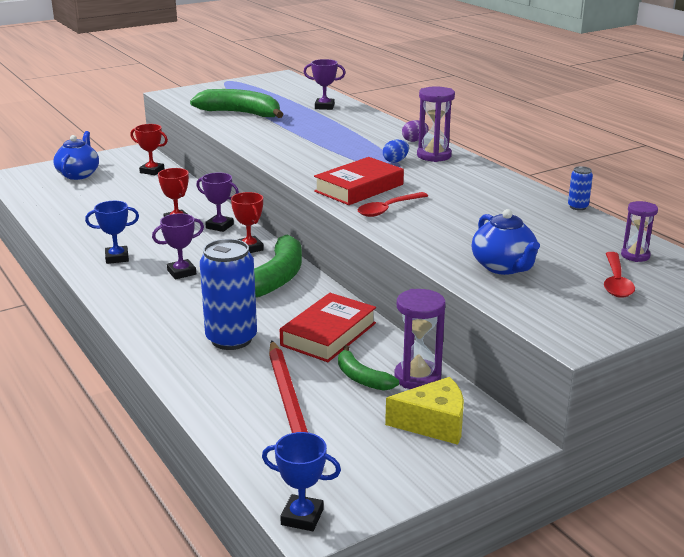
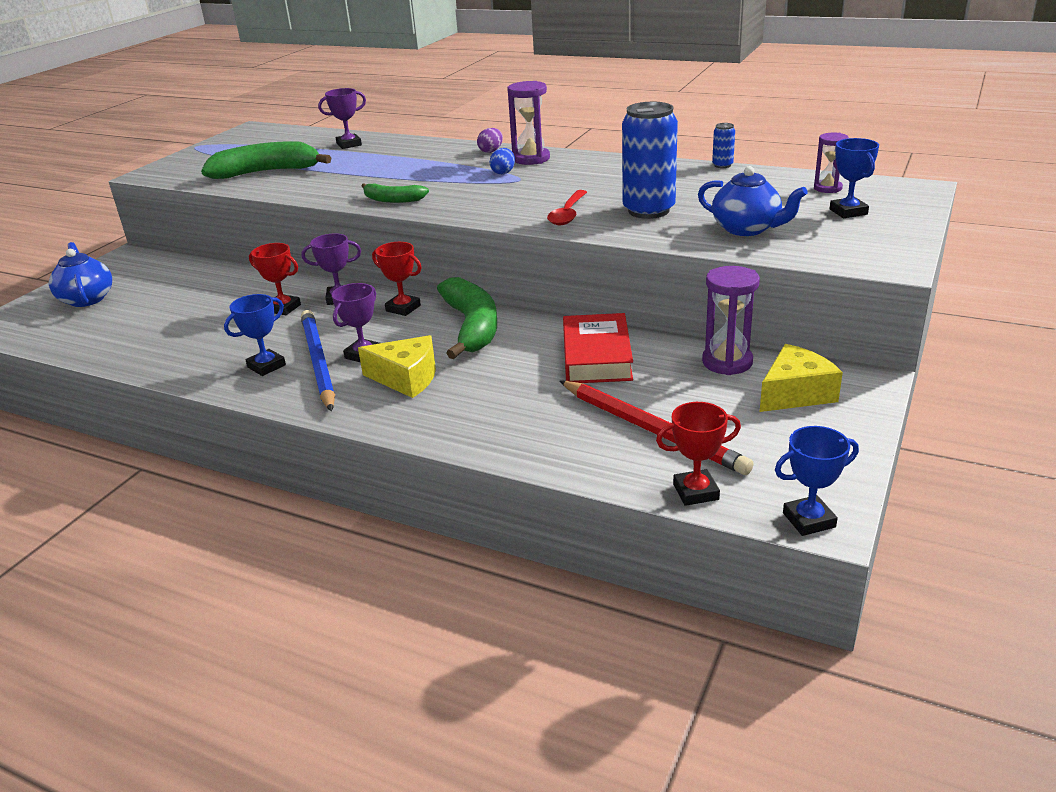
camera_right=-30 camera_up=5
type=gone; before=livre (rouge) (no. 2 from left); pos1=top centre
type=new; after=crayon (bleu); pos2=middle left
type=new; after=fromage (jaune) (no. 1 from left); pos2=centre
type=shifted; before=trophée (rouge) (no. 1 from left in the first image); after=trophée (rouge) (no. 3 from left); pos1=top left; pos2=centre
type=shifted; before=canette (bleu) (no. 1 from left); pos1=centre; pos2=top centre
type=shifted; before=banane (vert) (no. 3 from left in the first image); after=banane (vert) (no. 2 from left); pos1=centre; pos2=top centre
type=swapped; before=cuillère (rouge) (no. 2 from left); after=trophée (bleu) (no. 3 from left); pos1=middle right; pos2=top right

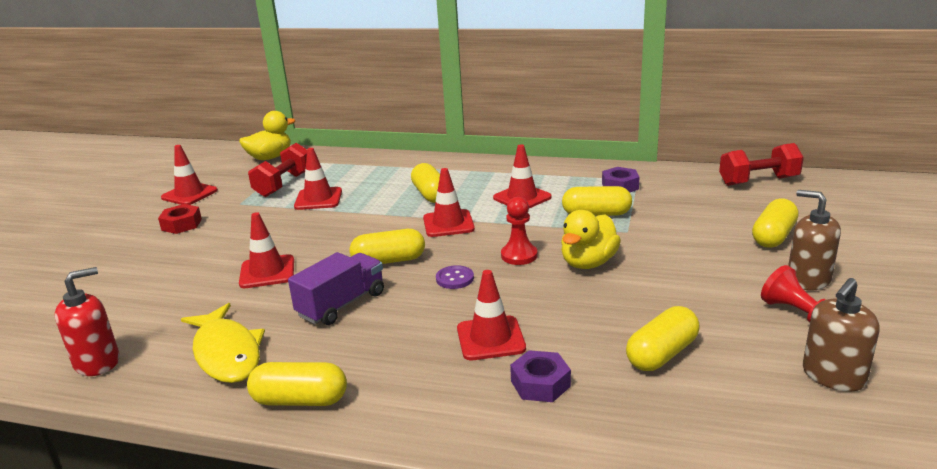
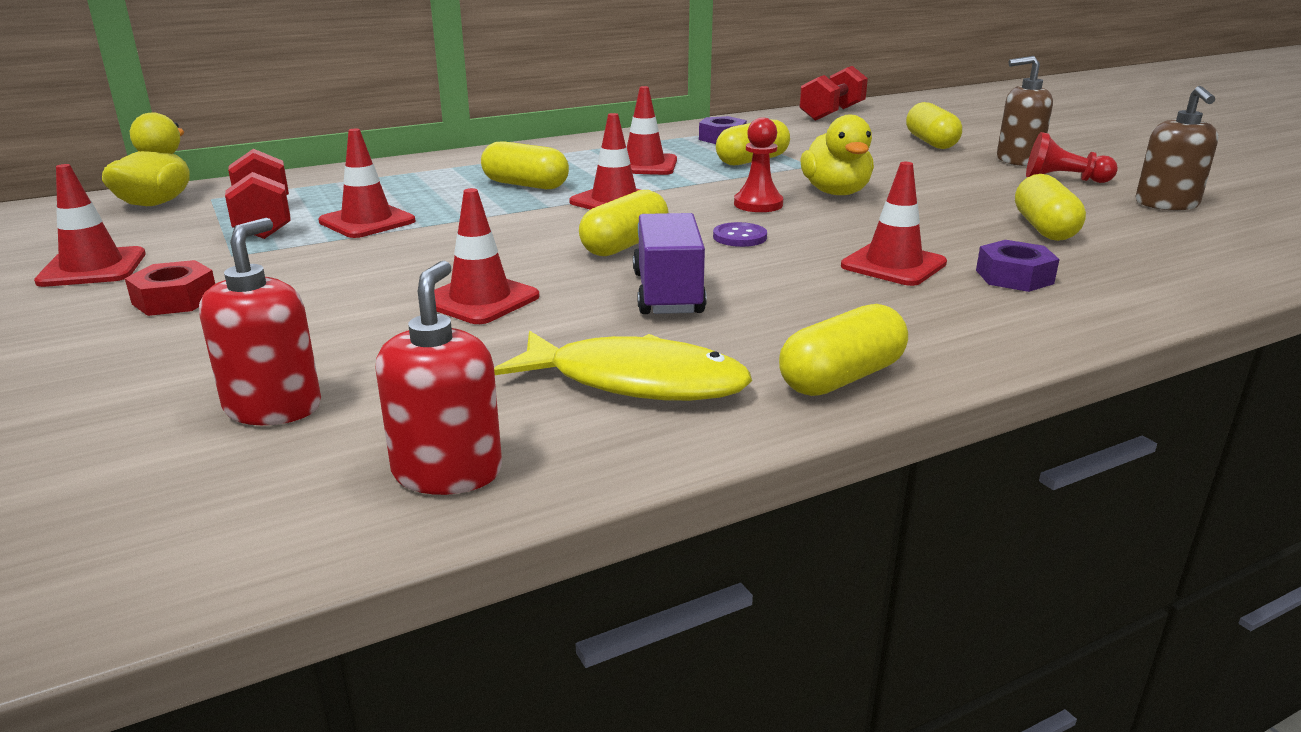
camera_right=-45 camera_up=0
type=new; after=distributeur de savon (rouge) (no. 1 from left); pos2=middle left

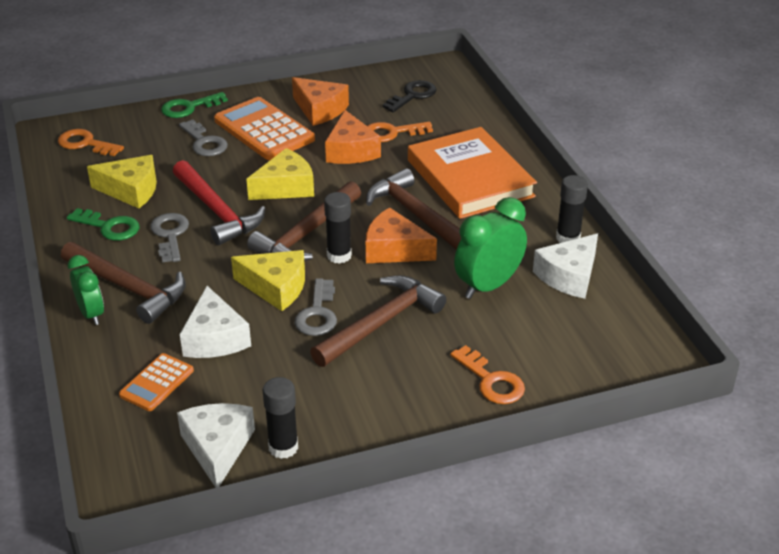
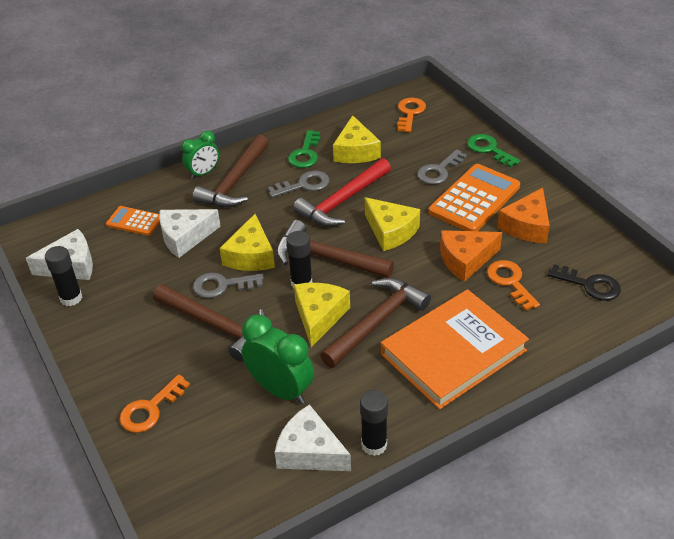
camera_right=80 camera_up=5
type=repainted; before=fromage (orange) (no. 3 from left); after=fromage (jaune) (no. 2 from left); pos1=centre; pos2=centre

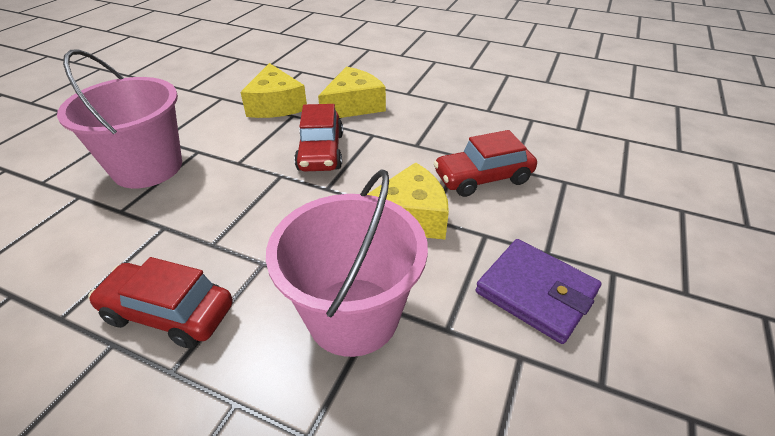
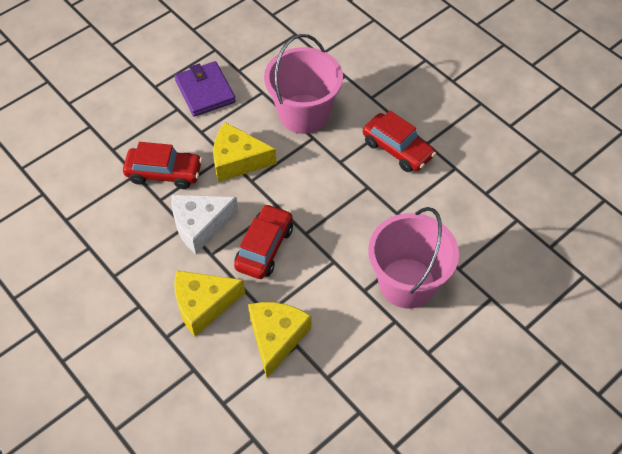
camera_right=-155 camera_up=15
type=new; after=fromage (blanc); pos2=middle left

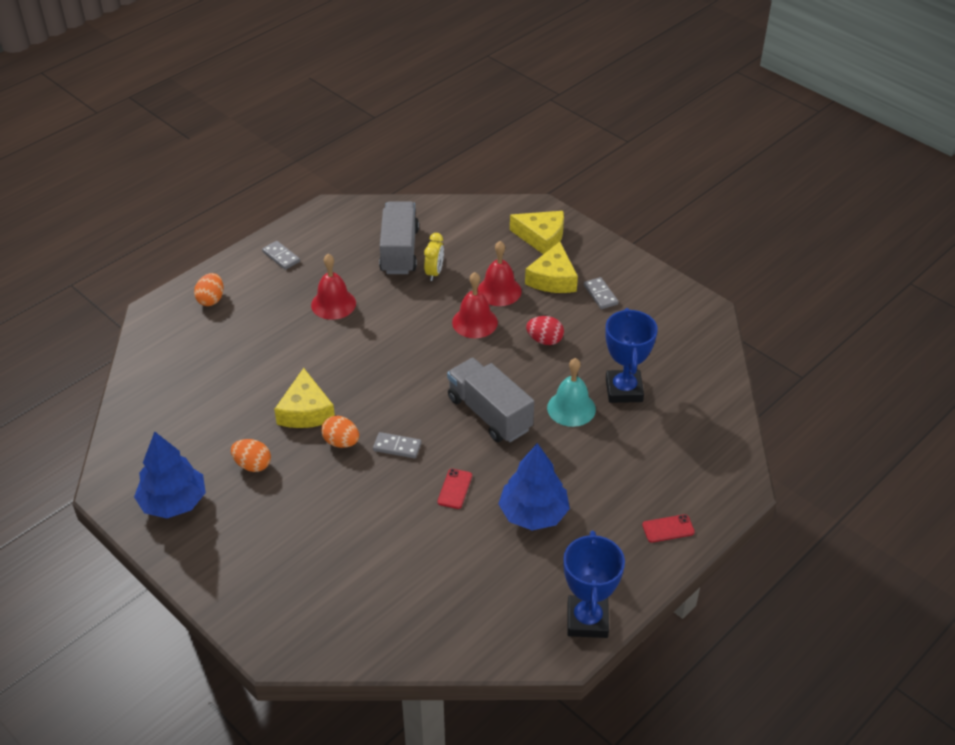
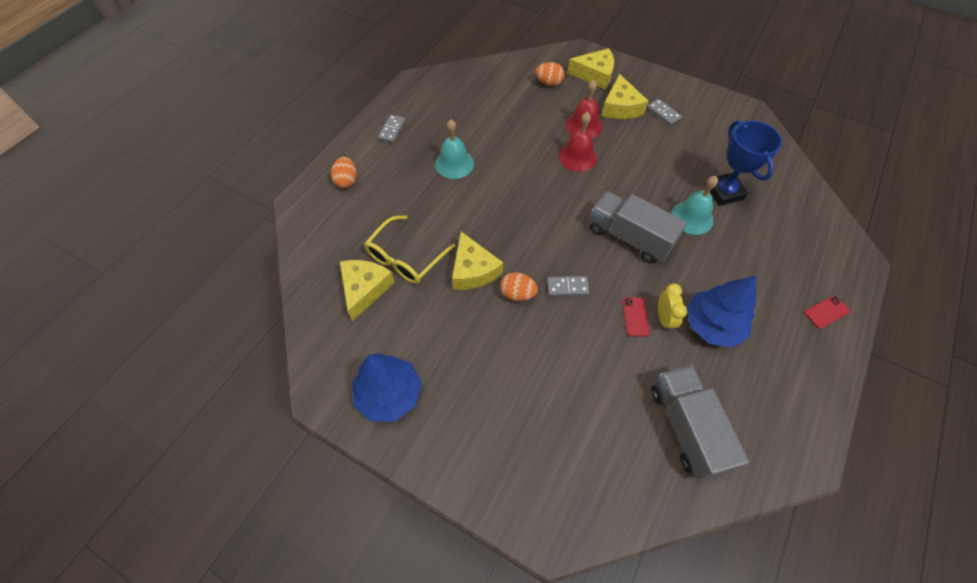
camera_right=-15 camera_up=15
type=gone; before=œuf (rouge); pos1=centre
type=gone; before=trophée (bleu) (no. 1 from left); pos1=bottom centre
type=new; after=fromage (jaune) (no. 1 from left); pos2=centre
type=new; after=lunettes (jaune); pos2=centre
type=shifted; before=œuf (orange) (no. 2 from left in the first image); after=œuf (orange) (no. 3 from left); pos1=middle left; pos2=top centre
type=shifted; before=camion (gris) (no. 1 from left in the first image); after=camion (gris) (no. 2 from left); pos1=top centre; pos2=bottom right
type=shifted; before=réveil (jaune); pos1=centre; pos2=middle right
type=repainted; before=cloche (rouge) (no. 1 from left); after=cloche (turquoise) (no. 1 from left); pos1=centre; pos2=top centre
type=rotated; before=domino (gris) (no. 1 from left); pos1=middle left; pos2=top centre; turn=75

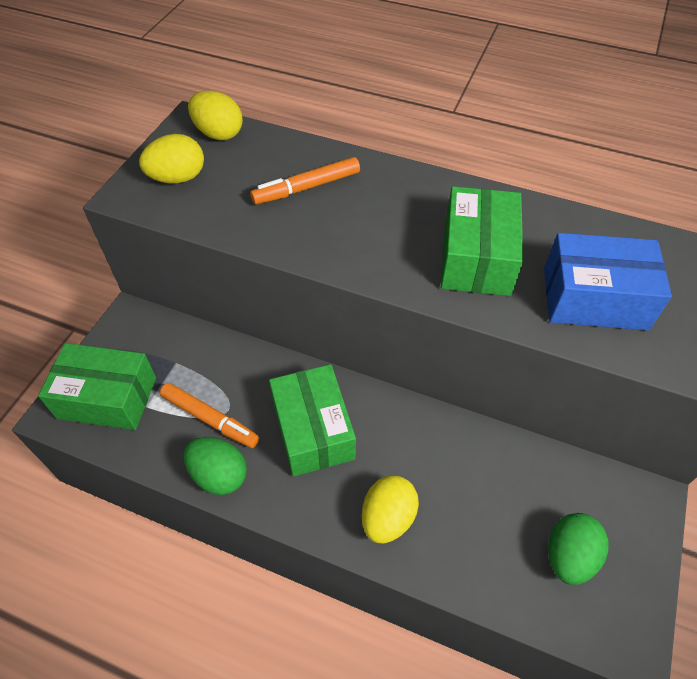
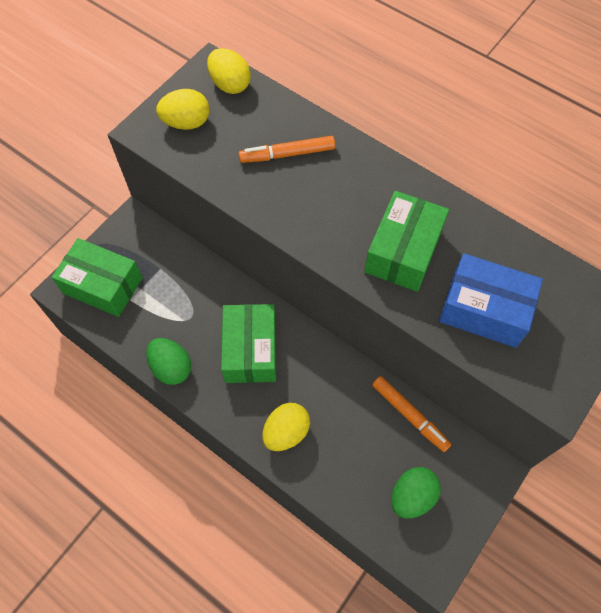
camera_right=15 camera_up=10
type=shifted; before=feutre (orange) (no. 1 from left in the first image); after=feutre (orange) (no. 2 from left); pos1=middle left; pos2=bottom right

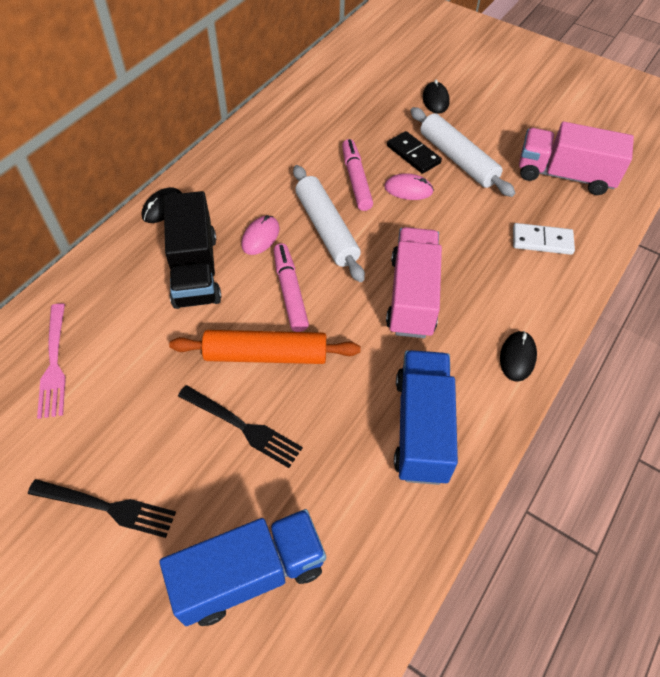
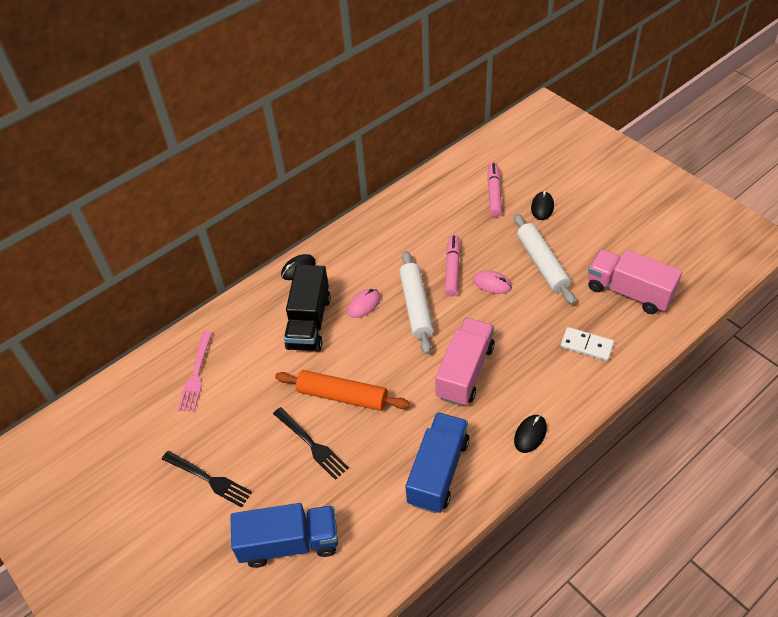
camera_right=20 camera_up=-5
type=gone; before=domino (noir); pos1=top centre
type=shifted; before=feutre (rose) (no. 1 from left in the first image); after=feutre (rose) (no. 2 from left); pos1=centre; pos2=top centre

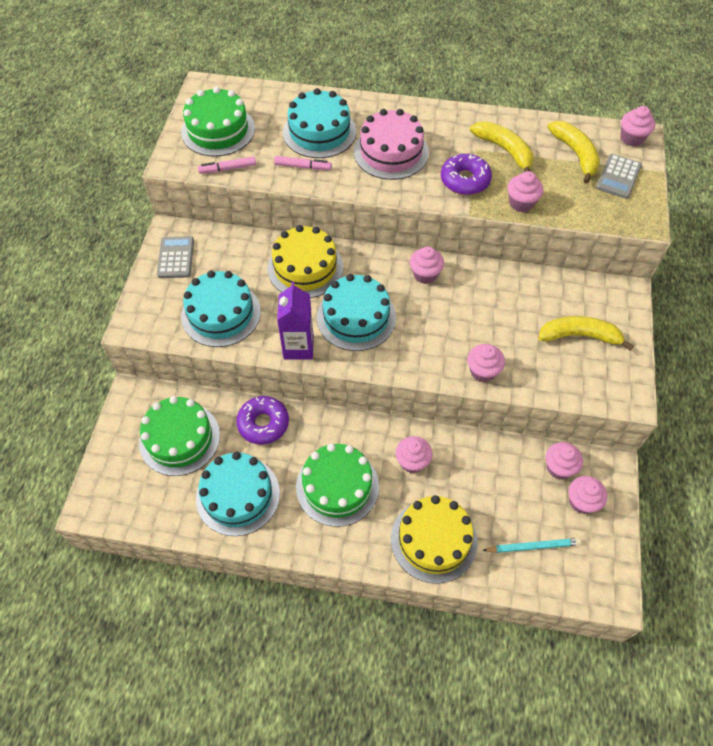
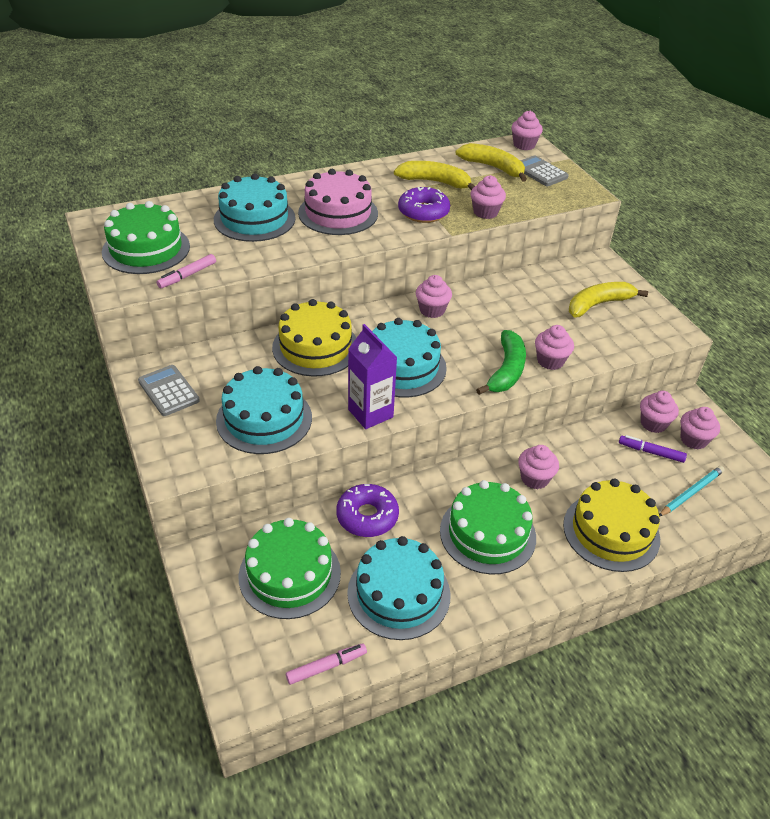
camera_right=-35 camera_up=-15
type=new; after=banane (vert); pos2=centre
type=new; after=feutre (violet); pos2=middle right
type=shifted; before=feutre (rose) (no. 2 from left); pos1=top centre; pos2=bottom centre
type=rotated; before=calculatrice (gris) (no. 2 from left); pos1=top right; pos2=top right; turn=150

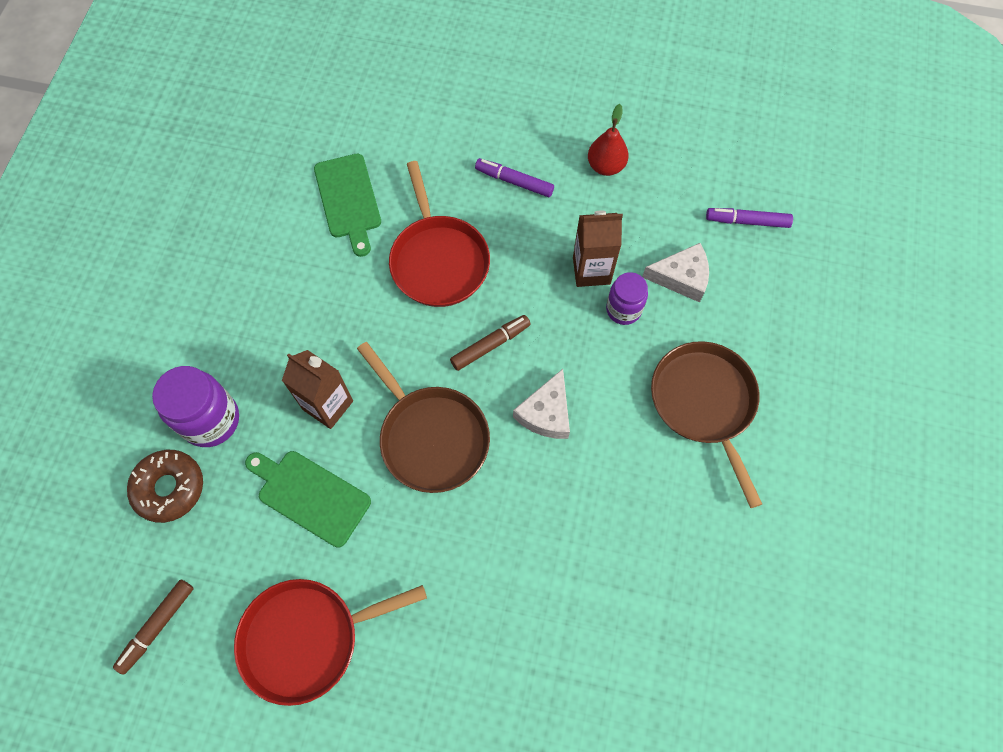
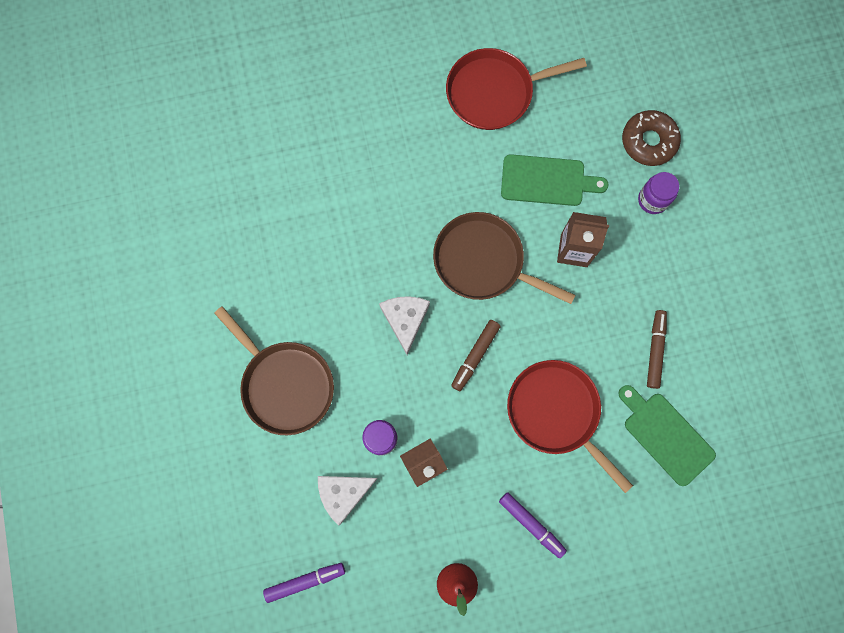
camera_right=155 camera_up=10
type=shifted; before=feutre (marron) (no. 1 from left in the first image); after=feutre (marron) (no. 2 from left); pos1=bottom left; pos2=middle right
type=rotated; before=poêle (rouge) (no. 1 from left); pos1=bottom left; pos2=top centre; turn=-150
type=rotated; before=feutre (violet) (no. 1 from left in the first image); pos1=top centre; pos2=bottom centre; turn=45
type=scaled; before=bocal (violet) (no. 1 from left in the first image); pos1=middle left; pos2=top right; scale=0.64

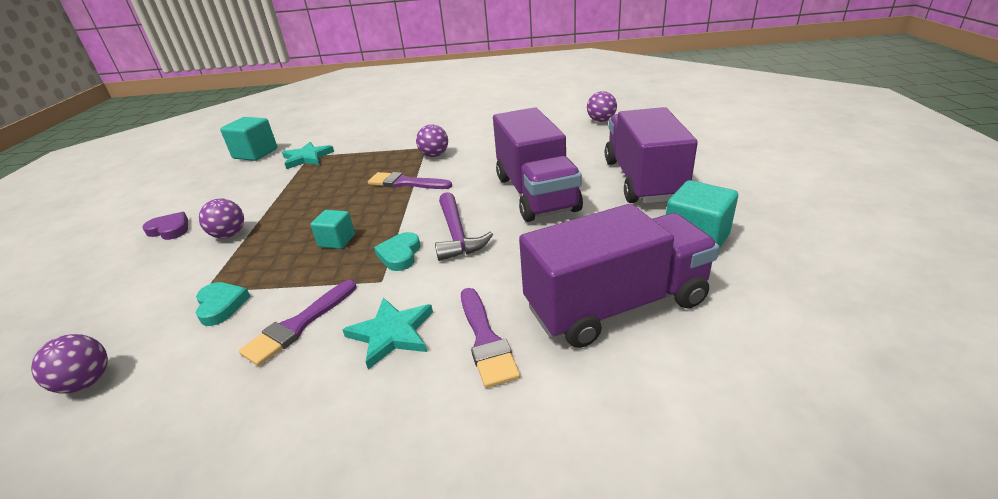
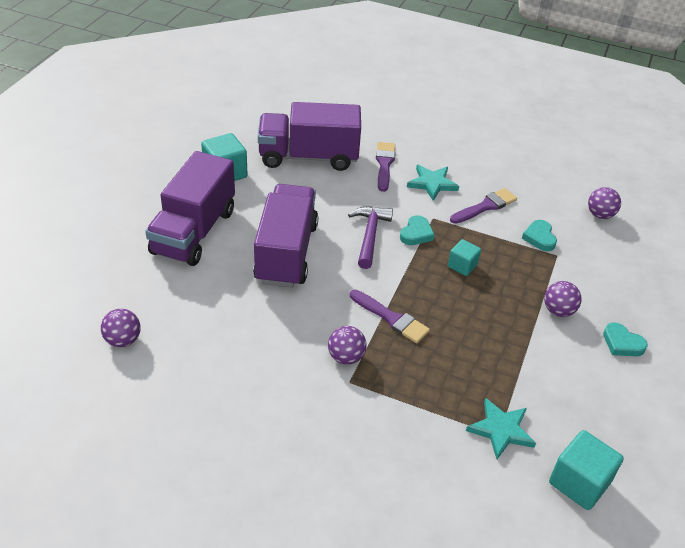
camera_right=-165 camera_up=10
type=repainted; before=cœur (violet); after=cœur (turquoise) (no. 3 from left); pos1=middle left; pos2=middle right

